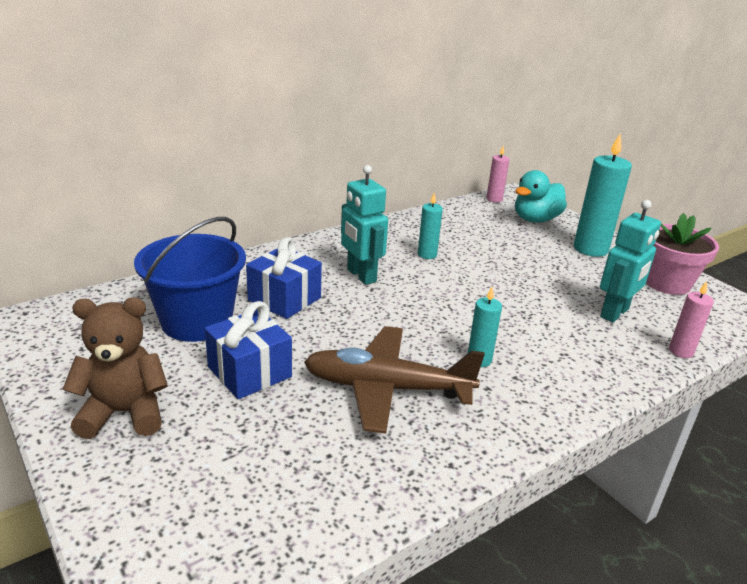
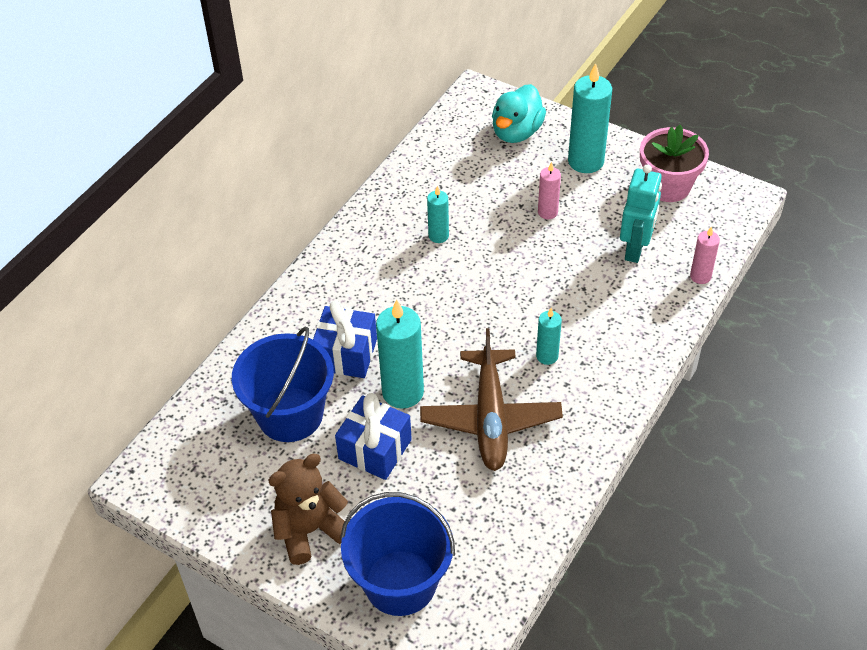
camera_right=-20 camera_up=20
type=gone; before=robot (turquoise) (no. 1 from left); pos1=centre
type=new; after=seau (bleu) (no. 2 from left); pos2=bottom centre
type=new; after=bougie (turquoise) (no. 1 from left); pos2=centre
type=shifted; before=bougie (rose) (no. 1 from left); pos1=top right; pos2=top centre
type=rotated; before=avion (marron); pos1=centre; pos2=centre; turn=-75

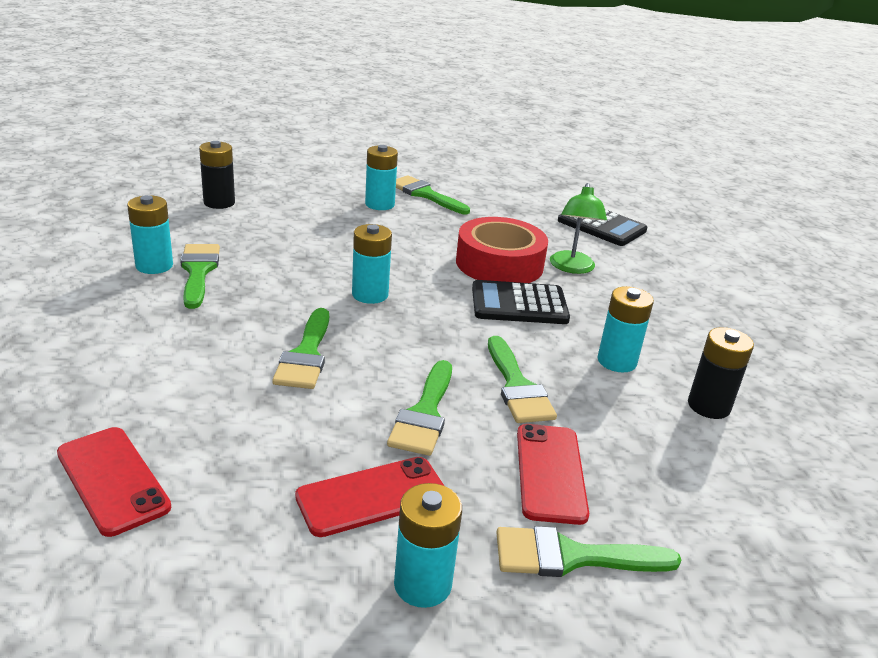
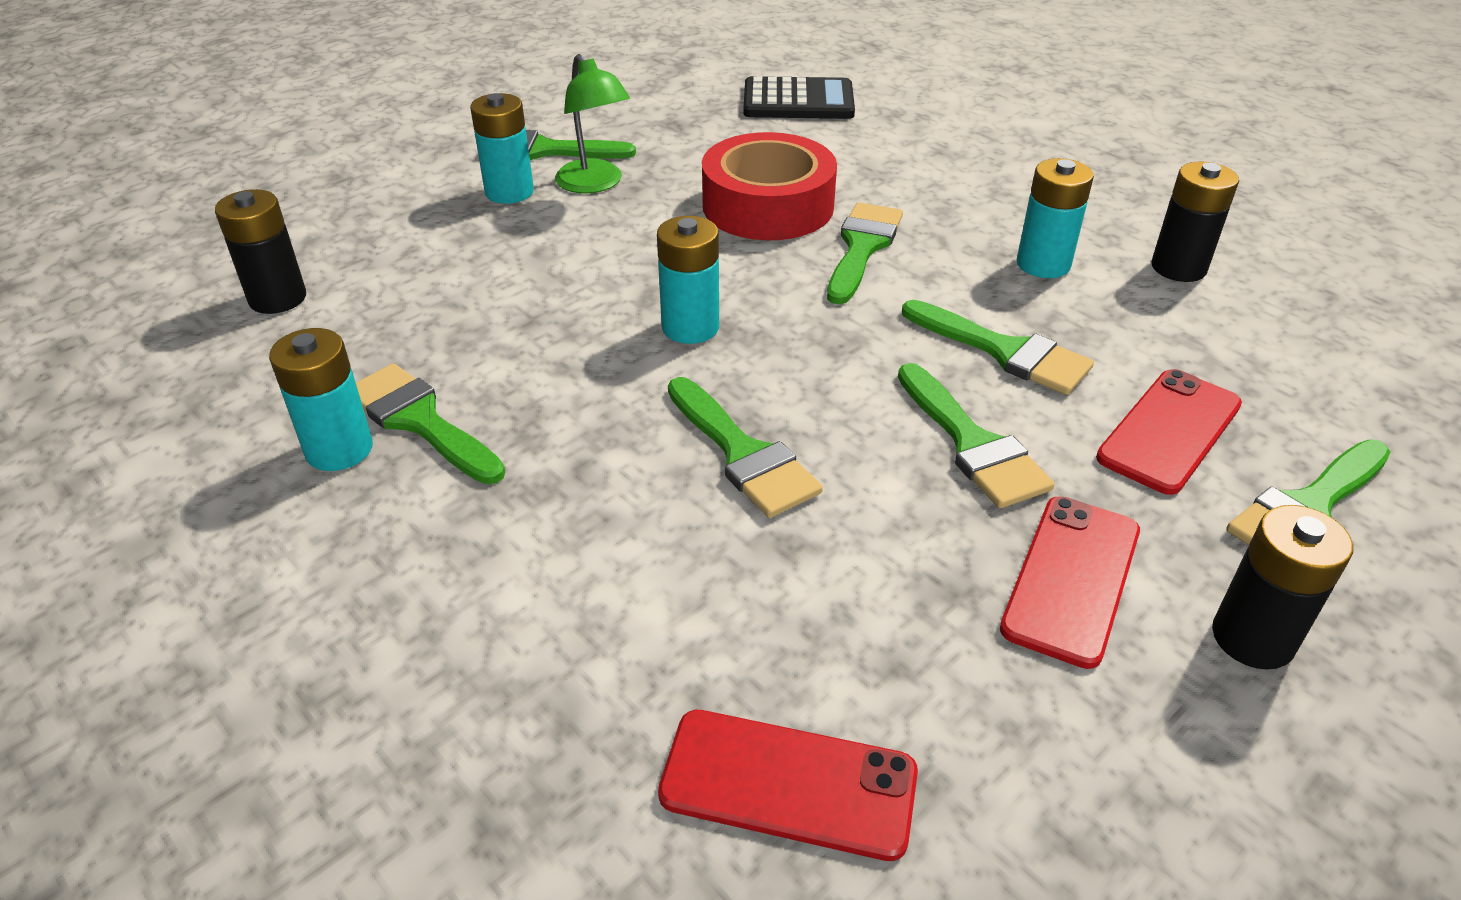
camera_right=-35 camera_up=10
type=shifted; before=lampe (vert); pos1=centre; pos2=top centre
type=swapped; before=calculatrice (noir) (no. 1 from left); after=pinceau (vert) (no. 4 from left); pos1=centre; pos2=top centre
type=repainted; before=pile (turquoise) (no. 4 from left); after=pile (noir) (no. 3 from left); pos1=bottom centre; pos2=middle right
type=rotated; before=téléphone (rouge) (no. 3 from left); pos1=bottom centre; pos2=middle right; turn=75

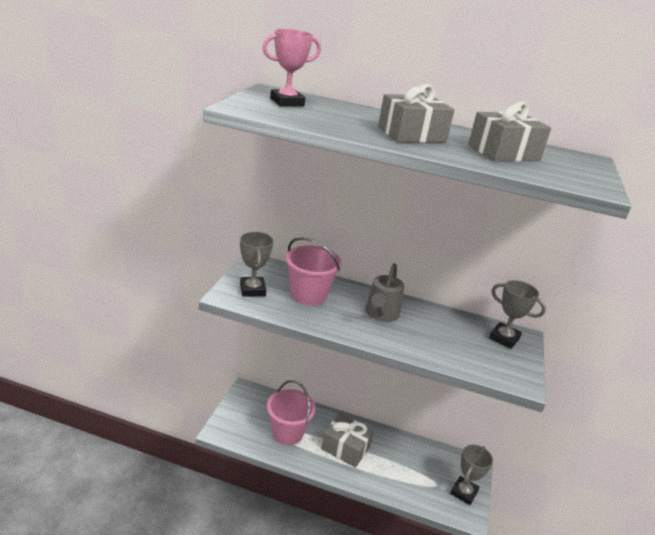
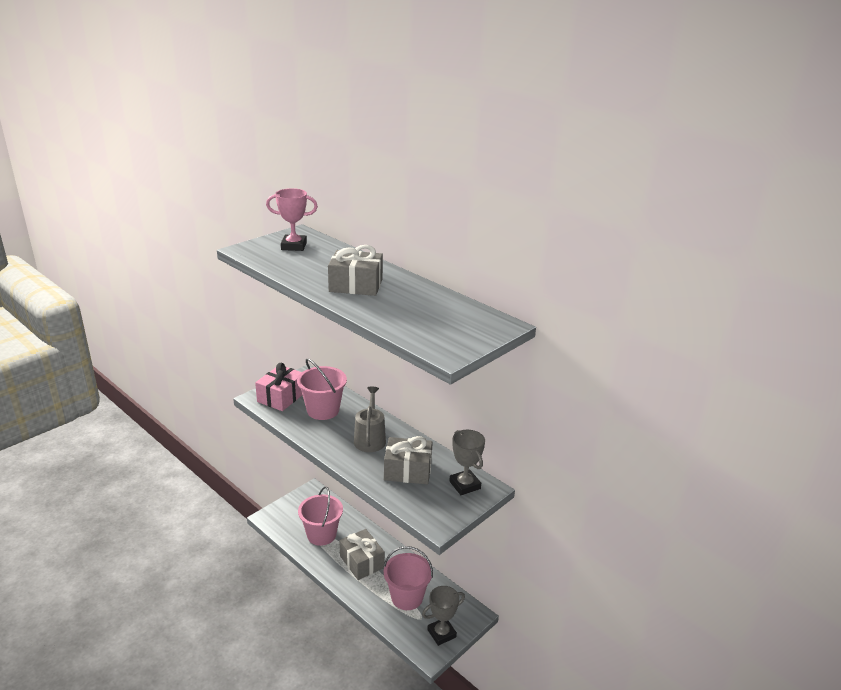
camera_right=30 camera_up=0
type=new; after=seau (rose) (no. 3 from left); pos2=bottom centre
type=shifted; before=cadeau (gris) (no. 3 from left); pos1=top right; pos2=bottom centre
type=swapped; before=trophée (gris) (no. 1 from left); after=cadeau (rose); pos1=centre; pos2=middle left
type=rotated; before=arrosoir (gris); pos1=centre; pos2=centre; turn=135

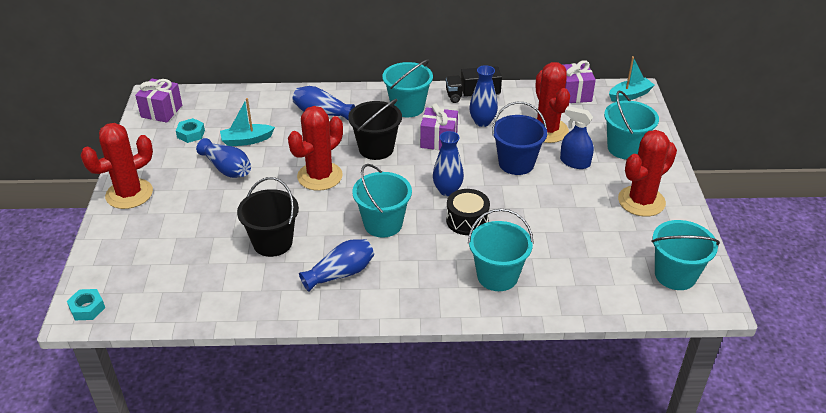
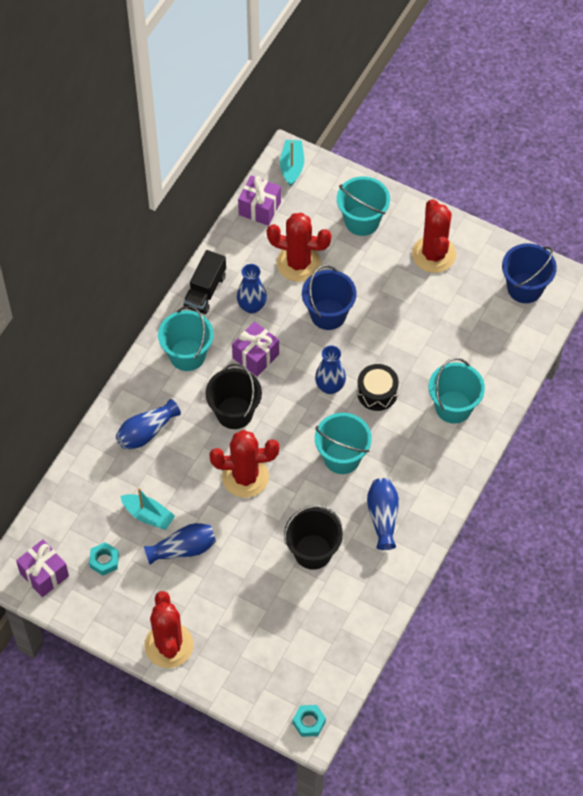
camera_right=-60 camera_up=20
type=gone; before=vaporisateur (bleu); pos1=top right
type=repainted; before=seau (turquoise) (no. 5 from left); after=seau (bleu) (no. 2 from left); pos1=middle right; pos2=middle right
type=rotated; before=bateau (turquoise) (no. 1 from left); pos1=top left; pos2=middle left; turn=-75
type=rotated; before=cactus (rouge) (no. 2 from left); pos1=centre; pos2=centre; turn=-75

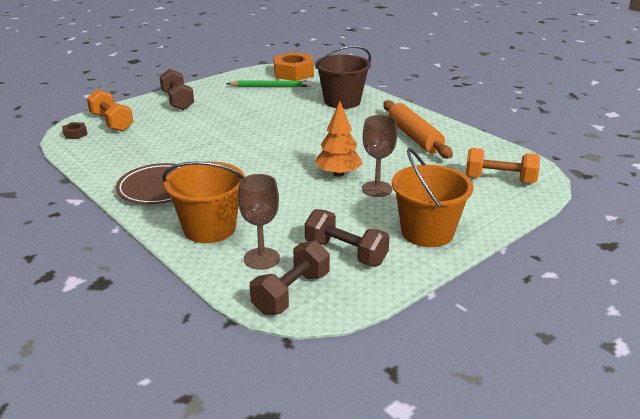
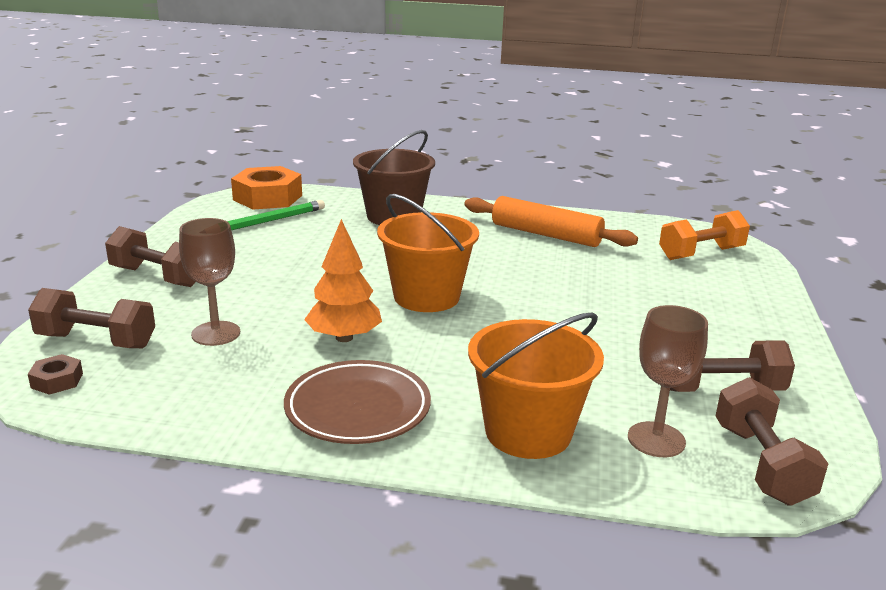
camera_right=-40 camera_up=-5
type=shifted; before=arbre (orange); pos1=top centre; pos2=centre
type=shifted; before=verre à pied (marron) (no. 2 from left in the first image); after=verre à pied (marron) (no. 1 from left); pos1=centre; pos2=middle left
type=shifted; before=seau (orange) (no. 2 from left in the first image); after=seau (orange) (no. 1 from left); pos1=middle right; pos2=centre
type=repainted; before=haltère (orange) (no. 1 from left); after=haltère (marron) (no. 1 from left); pos1=top left; pos2=middle left

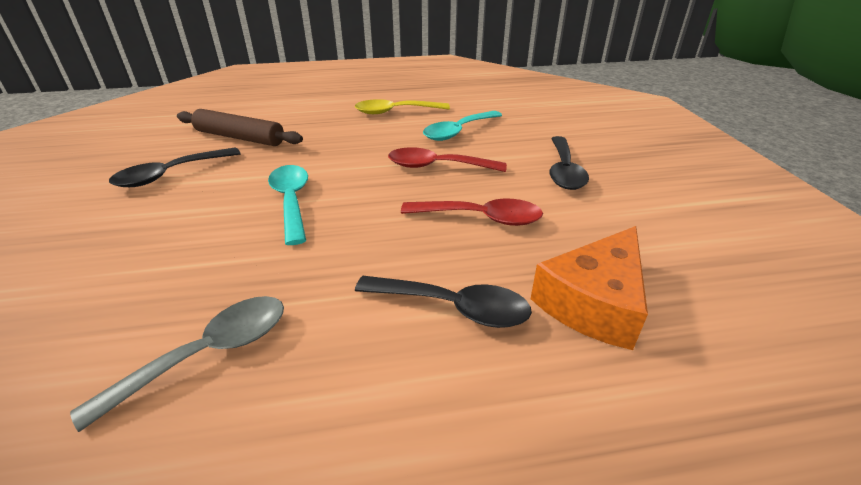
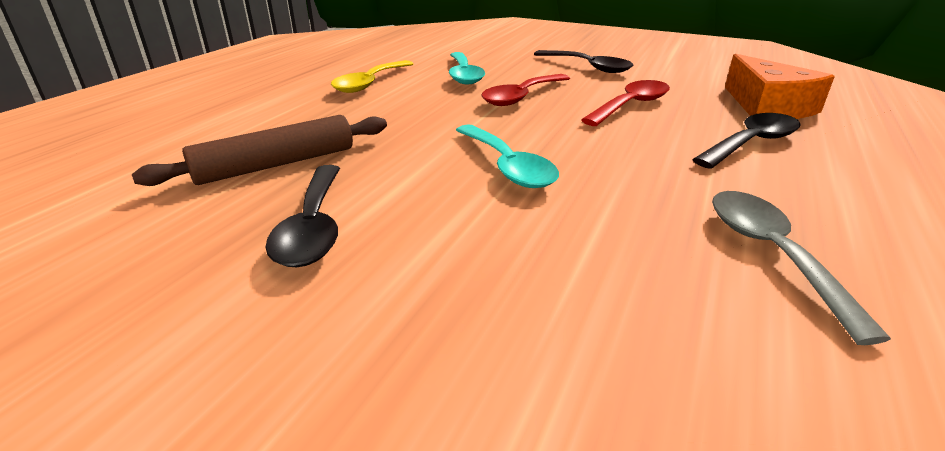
camera_right=-55 camera_up=-5
type=rotated; before=cuillère (turquoise) (no. 1 from left in the first image); pos1=centre; pos2=centre; turn=-135

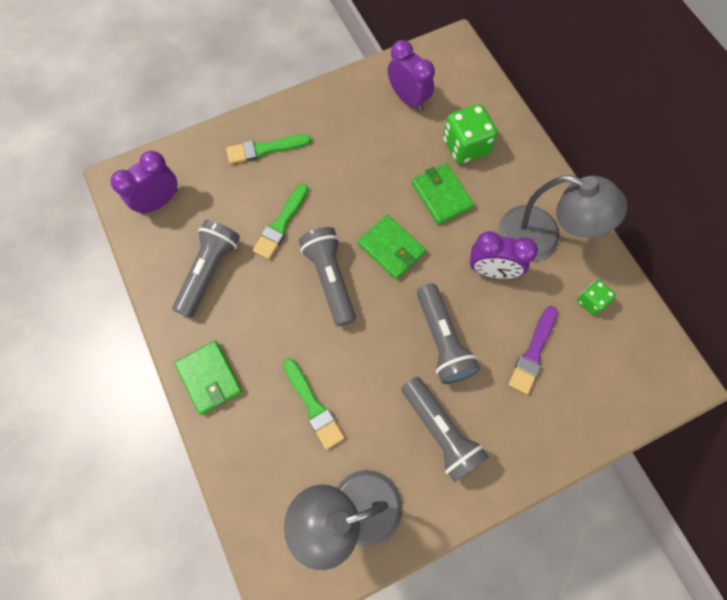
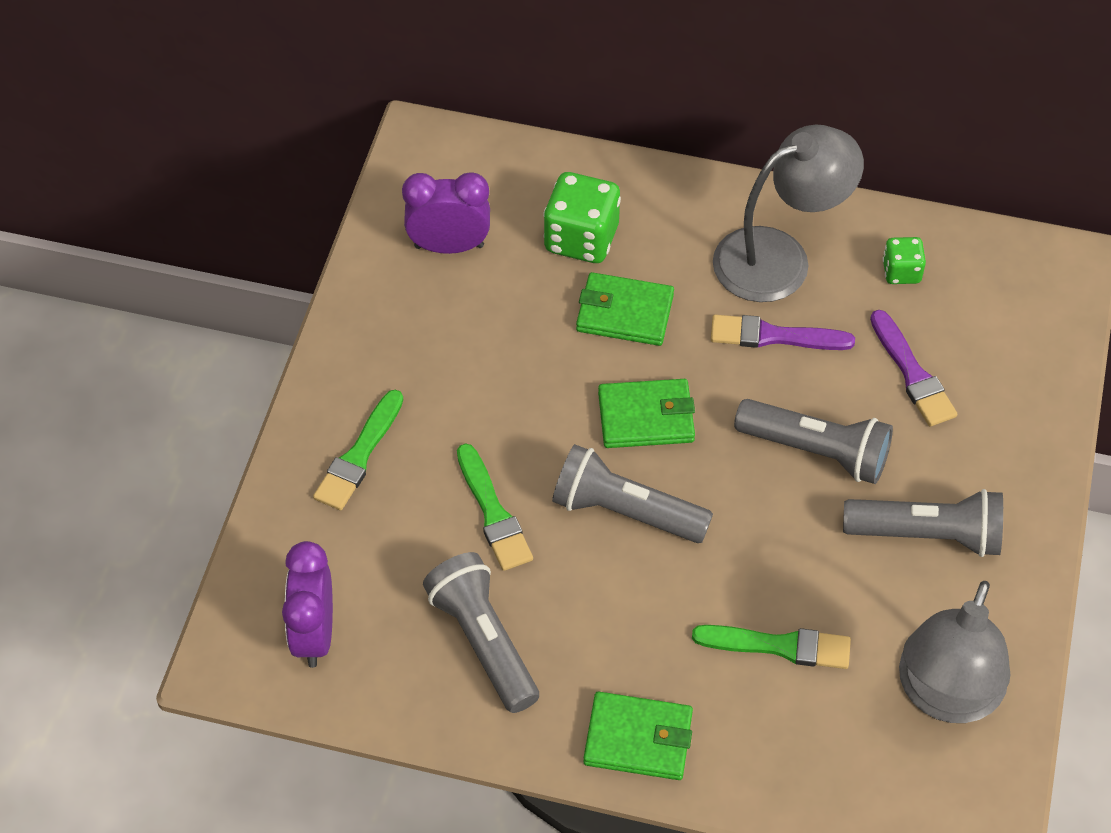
camera_right=-50 camera_up=-15
type=swapped; before=réveil (violet) (no. 3 from left); after=pinceau (violet) (no. 1 from left); pos1=middle right; pos2=middle right

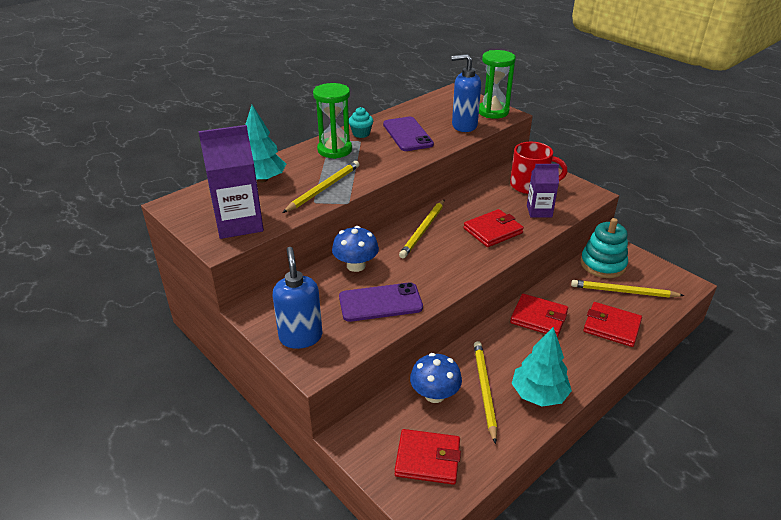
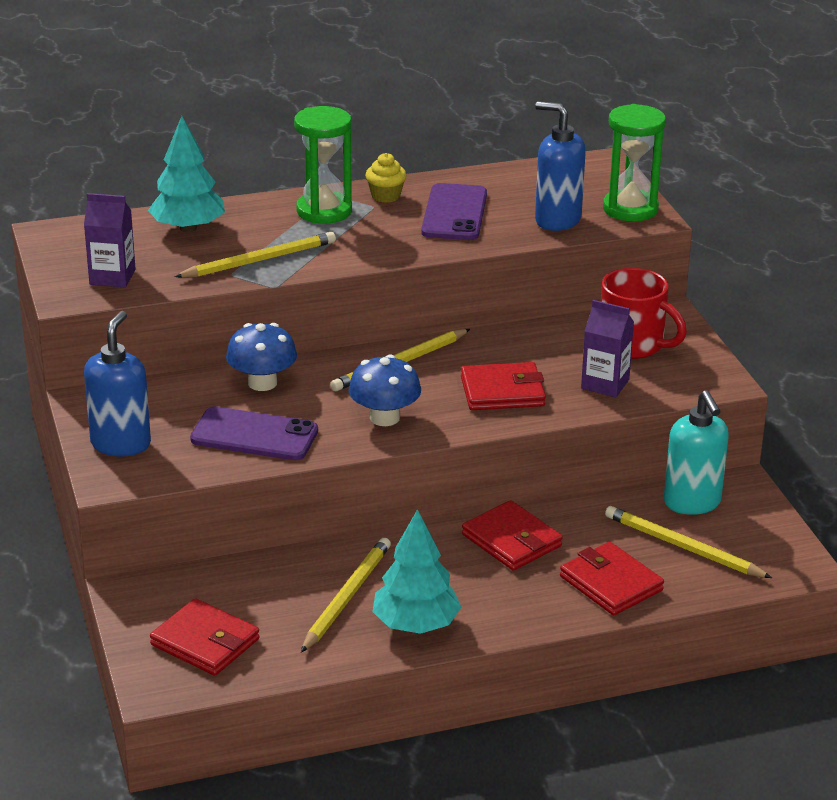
camera_right=25 camera_up=-5
type=shifted; before=champignon (bleu) (no. 2 from left); pos1=bottom centre; pos2=centre
type=swapped; before=jouet à empiler (turquoise); after=distributeur de savon (turquoise); pos1=middle right; pos2=middle right
type=repainted; before=muffin (turquoise); after=muffin (jaune); pos1=top centre; pos2=top centre
type=scaled; before=brique de lait (violet) (no. 1 from left); pos1=middle left; pos2=top left; scale=0.61

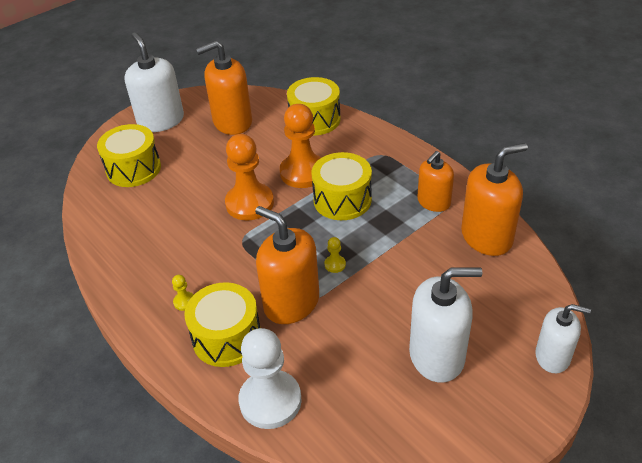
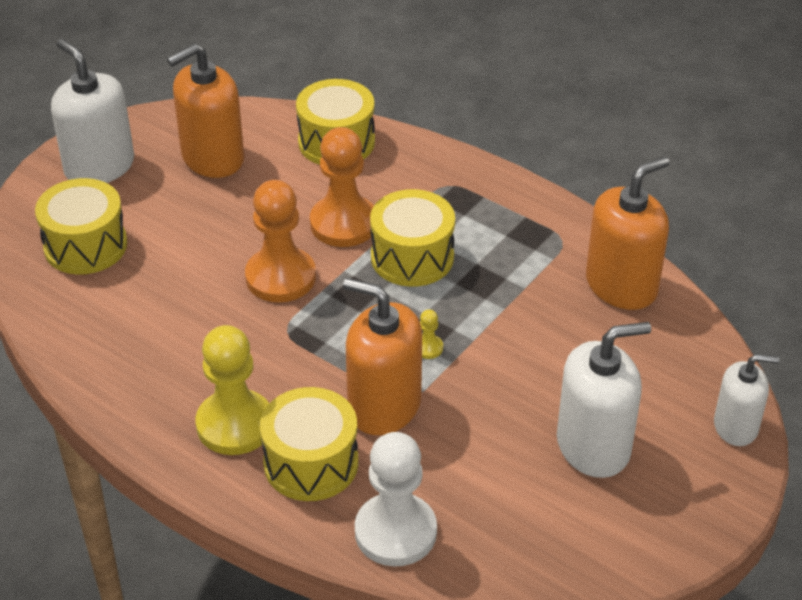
camera_right=-15 camera_up=0
type=gone; before=distributeur de savon (orange) (no. 3 from left); pos1=middle right
type=scaled; before=pion (jaune) (no. 1 from left); pos1=middle left; pos2=middle left; scale=2.48

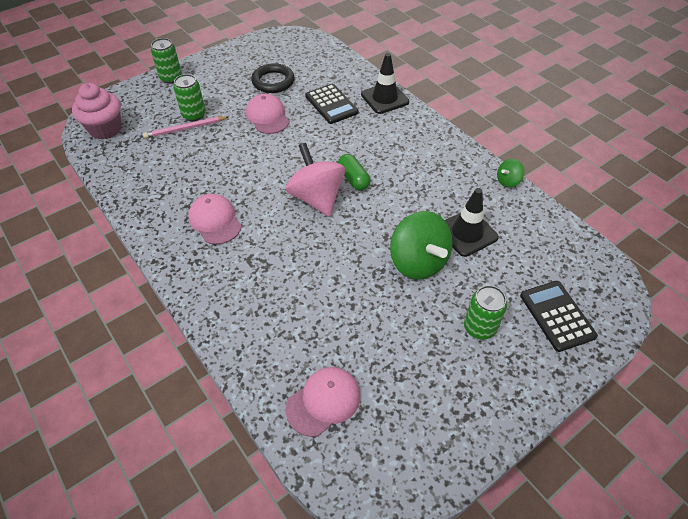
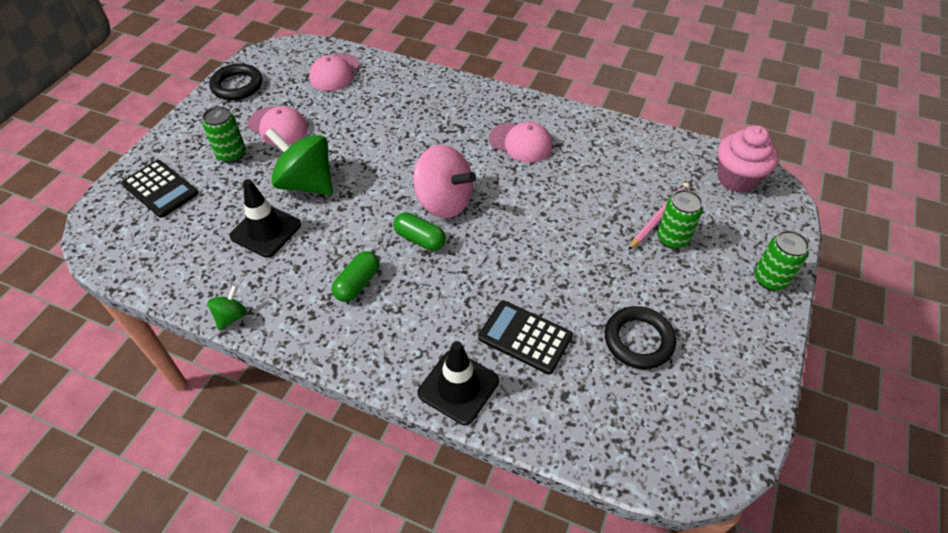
camera_right=150 camera_up=0
type=new; after=anneau (noir) (no. 1 from left); pos2=top left
type=new; after=gélule (vert) (no. 1 from left); pos2=centre
type=shifted; before=casquette (rose) (no. 2 from left in the first image); after=casquette (rose) (no. 1 from left); pos1=top centre; pos2=top left

